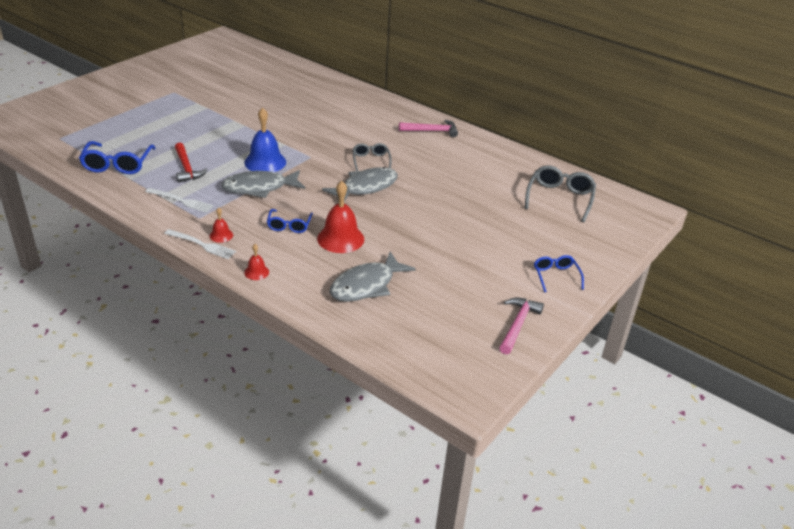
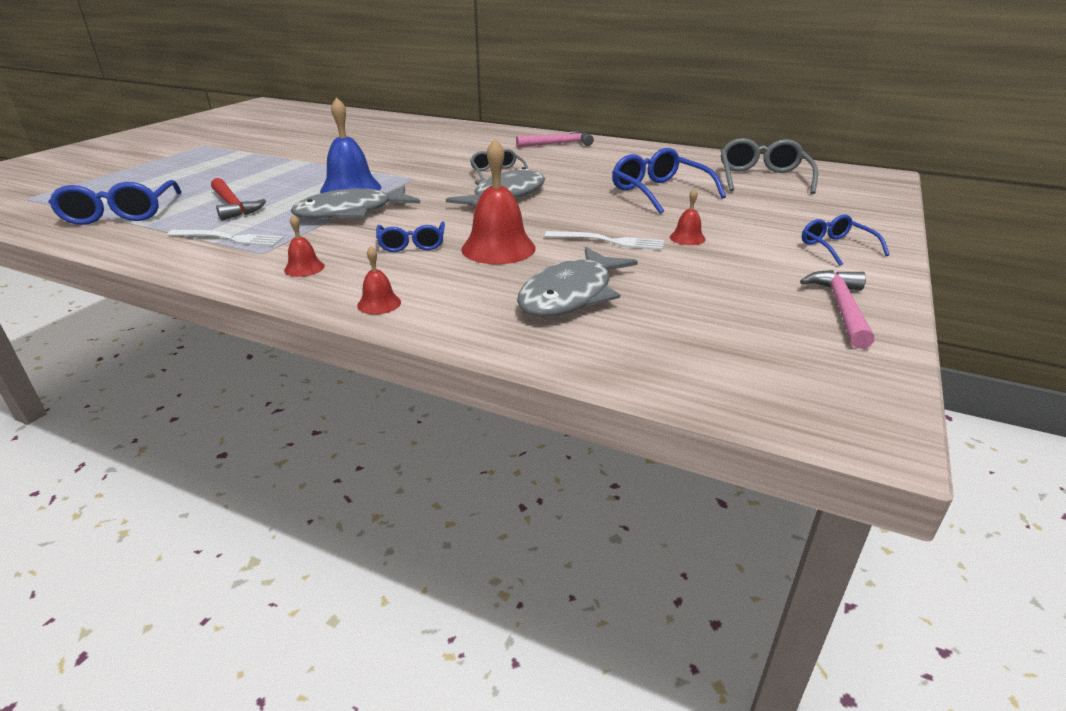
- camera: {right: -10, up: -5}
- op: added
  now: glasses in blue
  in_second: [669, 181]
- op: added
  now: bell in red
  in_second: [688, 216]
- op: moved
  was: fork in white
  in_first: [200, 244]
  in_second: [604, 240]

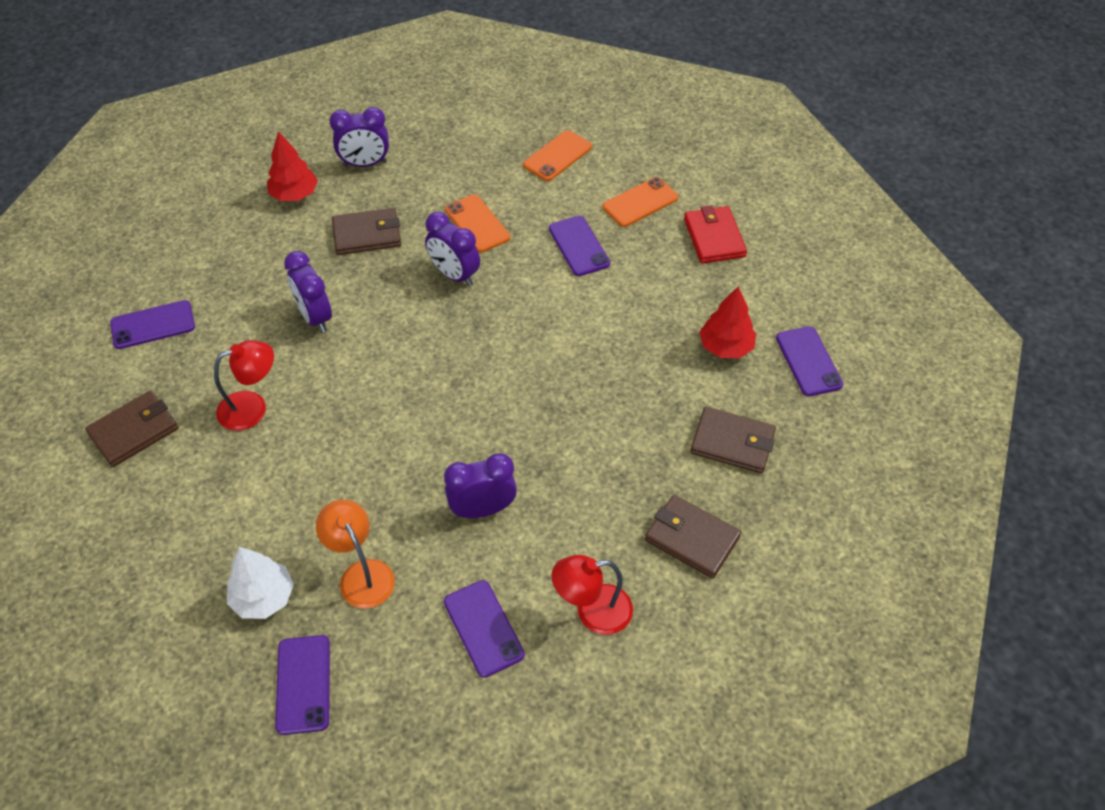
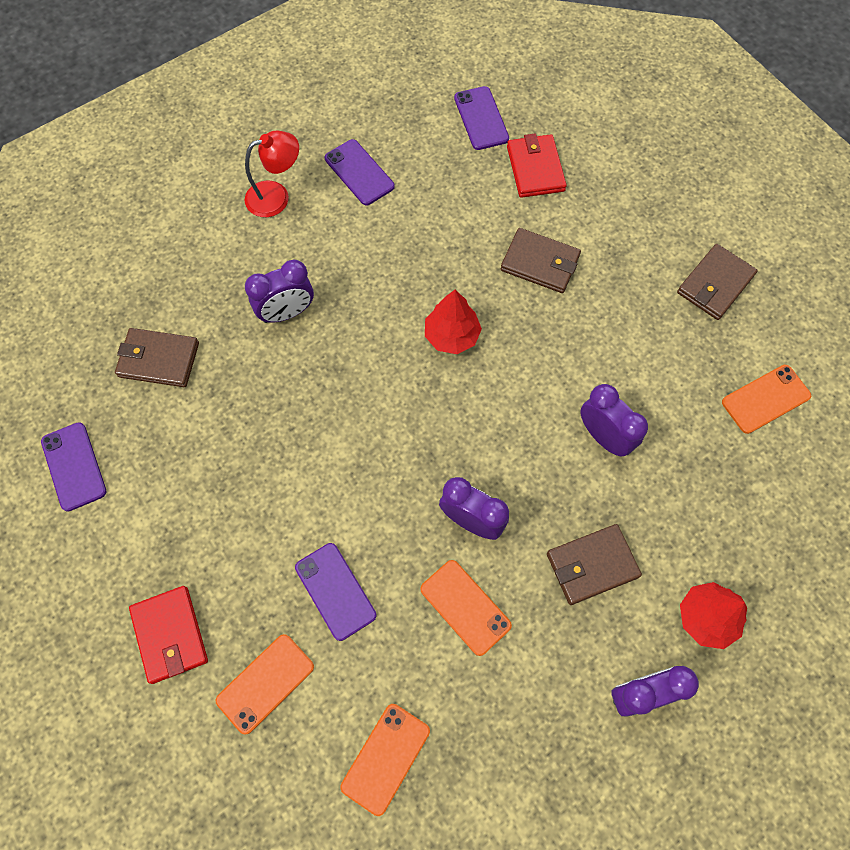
- camera: {right: 170, up: 15}
- op: removed
  was: lamp in red
  in_first: [244, 385]
- op: removed
  was: lamp in orange
  in_first: [355, 554]
- op: moved
  was: clock in purple
  in_first: [480, 485]
  in_second: [279, 291]
- op: moved
  was: wallet in brown
  in_first: [693, 536]
  in_second: [541, 260]
- op: moved
  was: tree in red
  in_first: [727, 322]
  in_second: [453, 322]
- op: replaced
  was: tree in white
  now: wallet in red
  in_first: [260, 583]
  in_second: [537, 165]
- op: recoloured
  was: phone in purple
  now: phone in orange
  in_first: [152, 324]
  in_second: [766, 399]

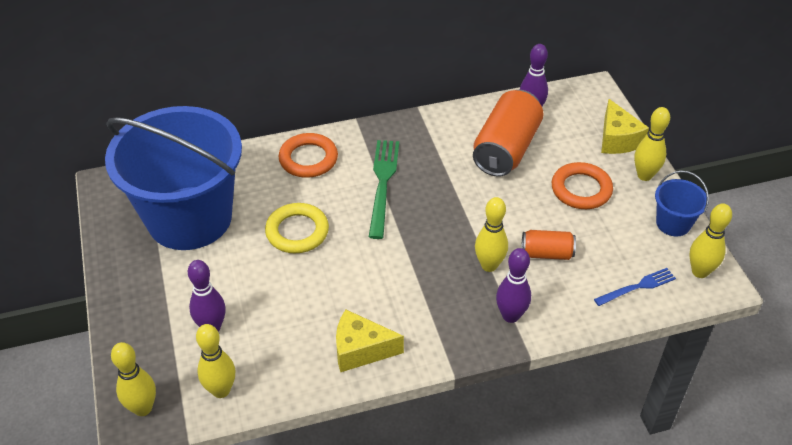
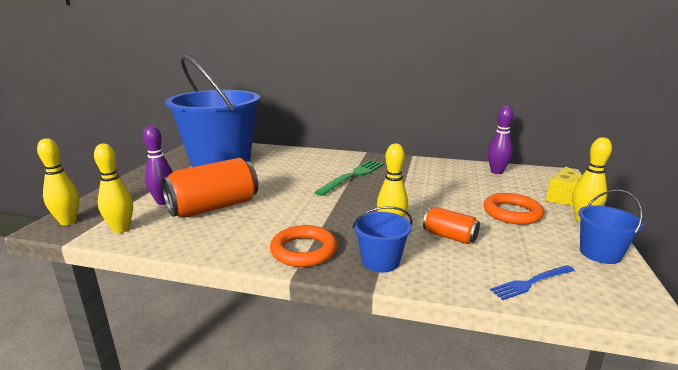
- camera: {right: 30, up: -25}
- op: removed
  was: ring in yellow
  in_first: [297, 228]
- op: removed
  was: cheese in yellow
  in_first: [370, 341]
- op: removed
  was: bowling pin in yellow
  in_first: [710, 240]
- op: moved
  was: ring in orange
  in_first: [308, 155]
  in_second: [303, 246]
- op: moved
  was: can in orange
  in_first: [508, 133]
  in_second: [210, 188]
- op: replaced
  was: bowling pin in purple
  now: bucket in blue
  in_first: [513, 285]
  in_second: [382, 239]
- op: turned
  was: fork in blue
  in_first: [635, 287]
  in_second: [532, 282]
  clockwise: 150

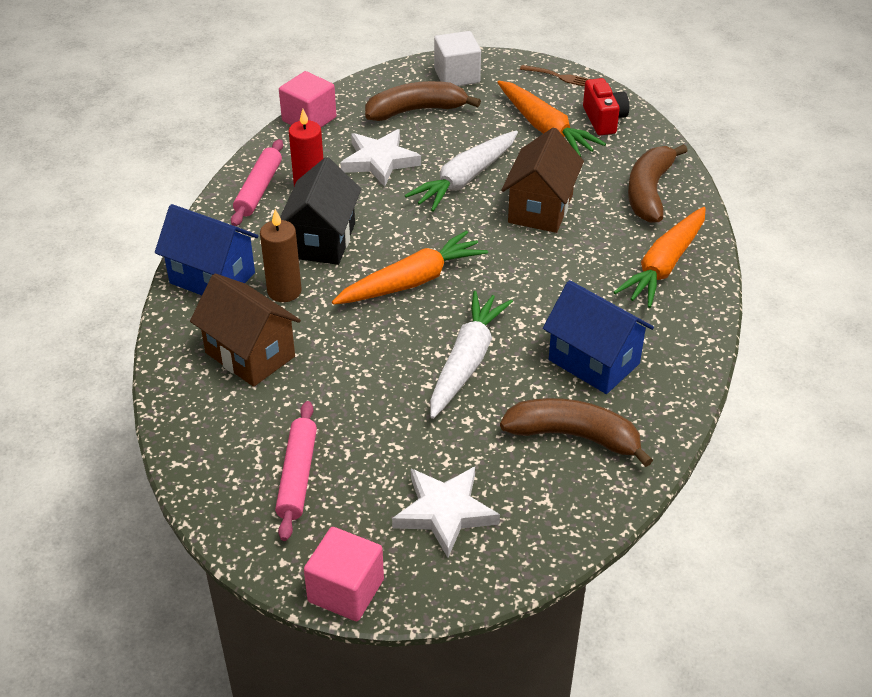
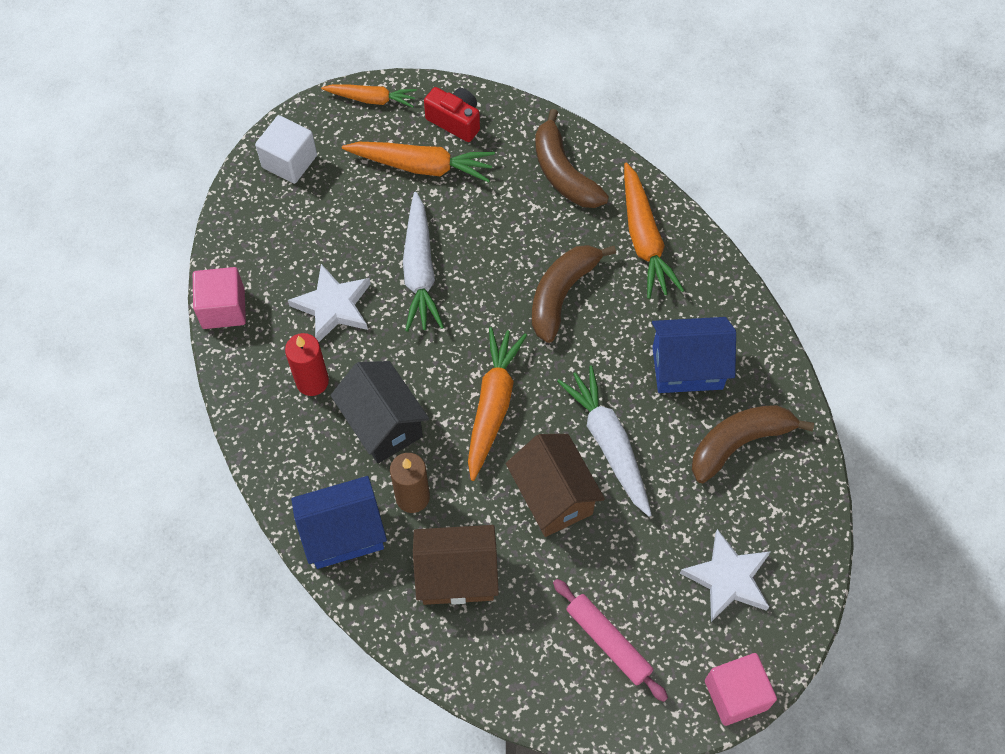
- camera: {right: -45, up: 20}
- op: removed
  was: rolling pin in pink
  in_first: [257, 182]
- op: moved
  was: banana in brown
  in_first: [423, 101]
  in_second: [574, 294]
- op: moved
  was: house in brown
  in_first: [542, 180]
  in_second: [555, 485]
- op: replaced
  was: fork in brown
  now: carrot in orange
  in_first: [554, 76]
  in_second: [369, 96]

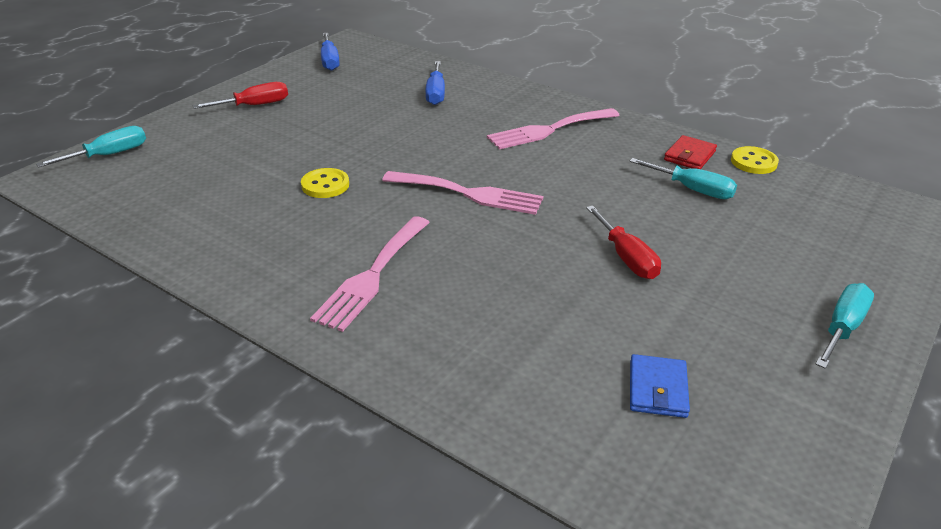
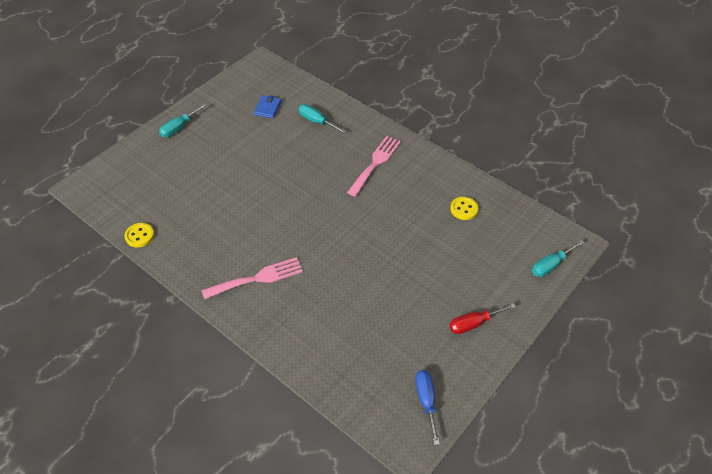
- camera: {right: -175, up: 15}
- op: removed
  was: fork in pink
  in_first: [462, 193]
- op: removed
  was: screwdriver in blue
  in_first: [435, 83]
- op: removed
  was: screwdriver in red
  in_first: [623, 242]
- op: removed
  was: wallet in red
  in_first: [690, 152]
- op: moved
  was: button in yellow
  in_first: [325, 183]
  in_second: [464, 208]
- op: moved
  was: screwdriver in turquoise
  in_first: [683, 178]
  in_second: [322, 118]

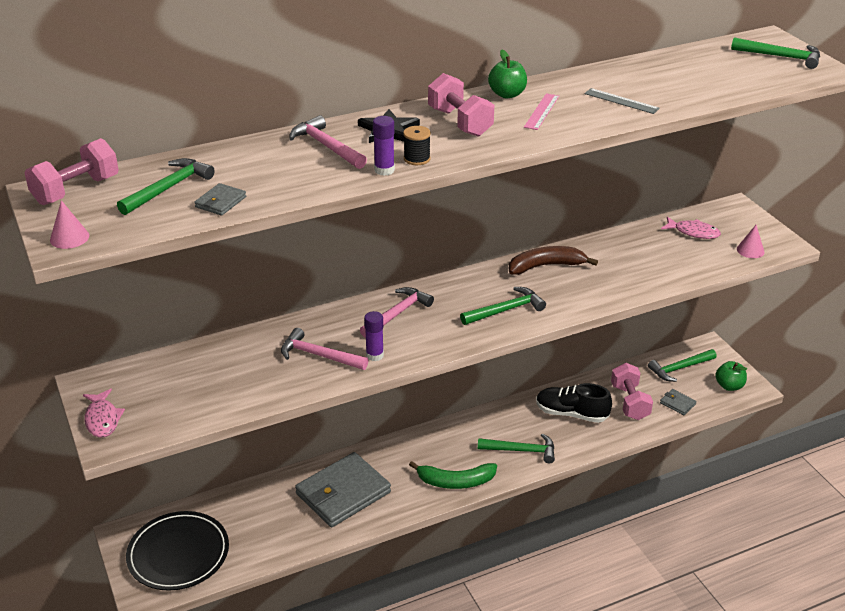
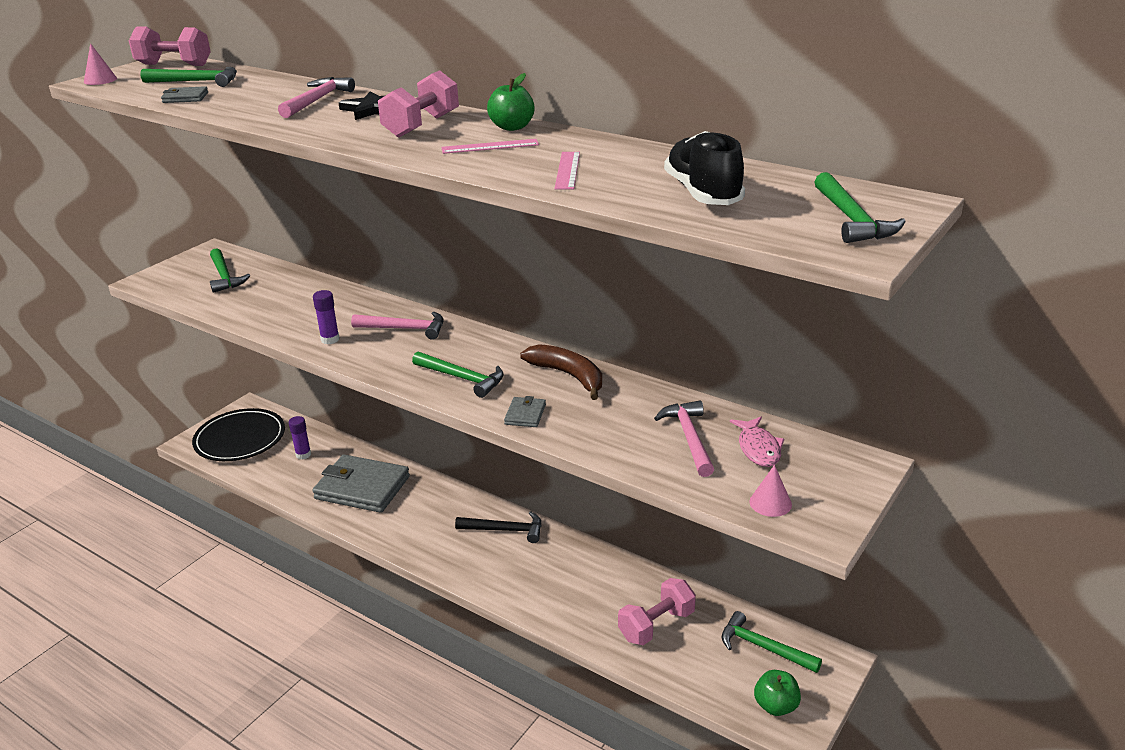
- camera: {right: 60, up: -5}
- op: removed
  was: fish in pink
  in_first: [104, 413]
- op: removed
  was: spool in black
  in_first: [417, 145]
- op: removed
  was: banana in green
  in_first: [453, 475]
- op: added
  now: hammer in black
  in_second: [498, 527]
- op: moved
  was: hammer in pink
  in_first: [324, 349]
  in_second: [684, 438]
- op: moved
  was: glue stick in purple
  in_first: [384, 146]
  in_second: [300, 437]
- op: moved
  was: hammer in green
  in_first: [516, 448]
  in_second: [230, 270]
- op: moved
  was: shoe in black
  in_first: [574, 403]
  in_second: [704, 168]
- op: moved
  was: wallet in grey
  in_first: [678, 402]
  in_second: [525, 411]
- op: recoloured
  was: ruler in grey
  now: ruler in pink
  in_first: [622, 101]
  in_second: [567, 171]

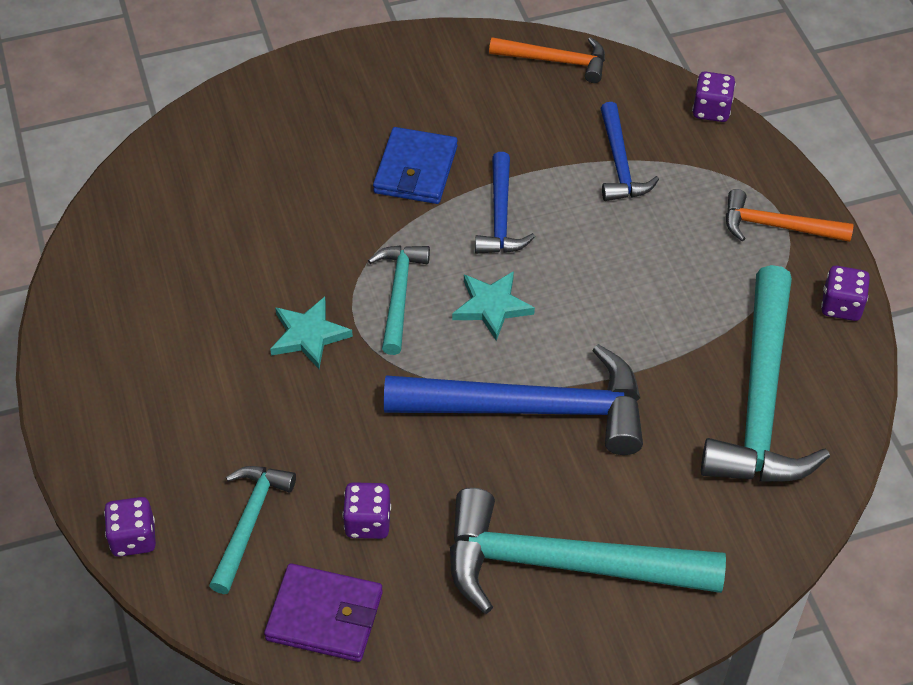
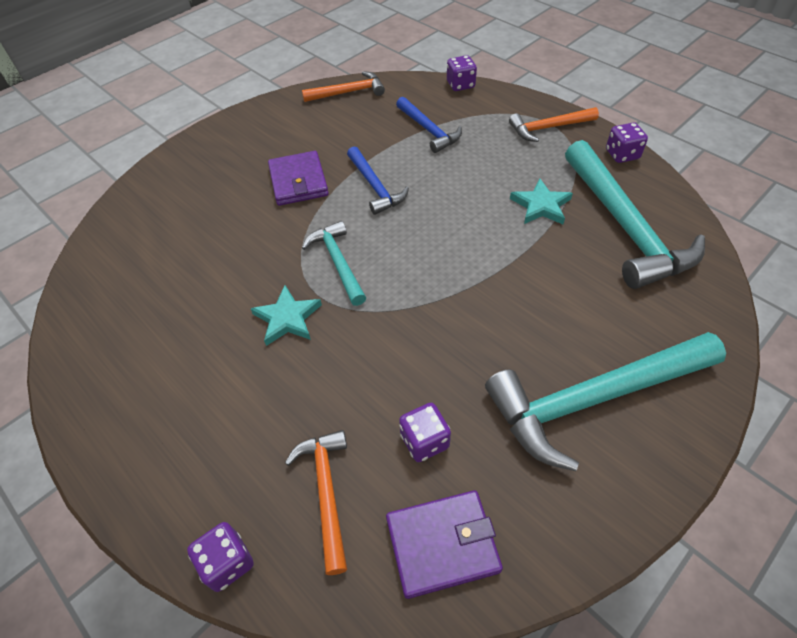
- camera: {right: -25, up: 0}
- op: removed
  was: hammer in blue
  in_first: [513, 399]
- op: moved
  was: star in turquoise
  in_first: [493, 306]
  in_second: [541, 201]
- op: recoloured
  was: hammer in turquoise
  now: hammer in orange
  in_first: [252, 530]
  in_second: [316, 502]
- op: recoloured
  was: wallet in blue
  now: wallet in purple
  in_first: [415, 165]
  in_second: [298, 178]

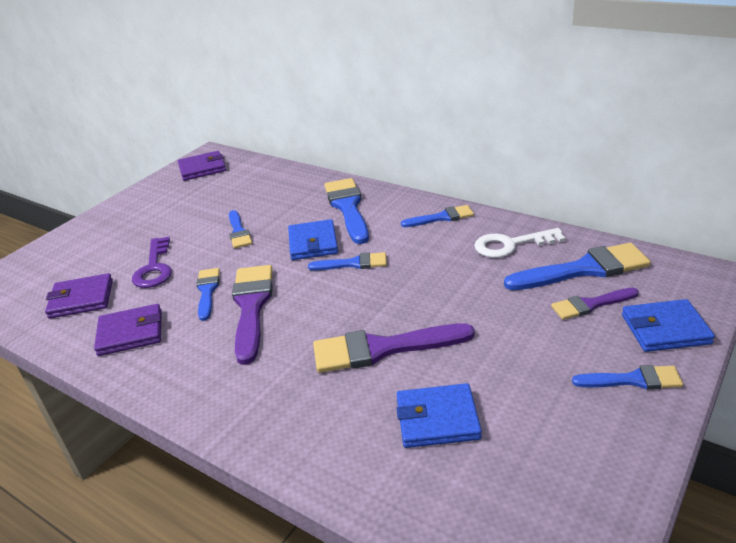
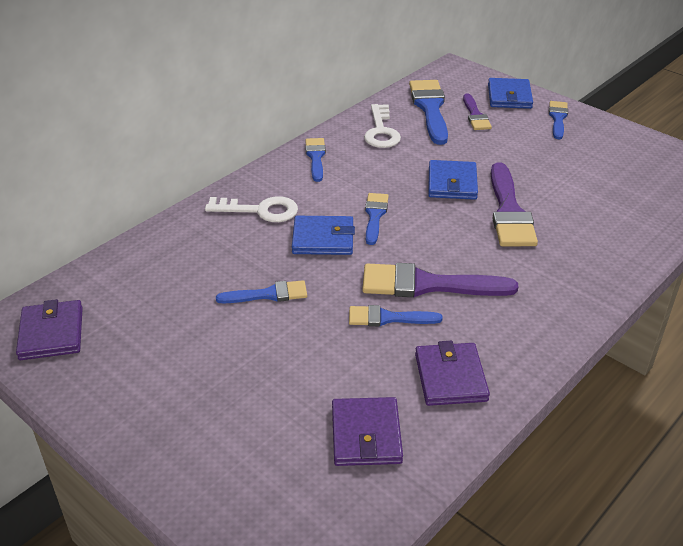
- camera: {right: -85, up: 5}
- op: removed
  was: key in purple
  in_first: [152, 262]
- op: moved
  was: wallet in blue
  in_first: [439, 415]
  in_second: [453, 180]
- op: replaced
  was: brush in blue
  now: key in white
  in_first: [347, 211]
  in_second: [251, 209]

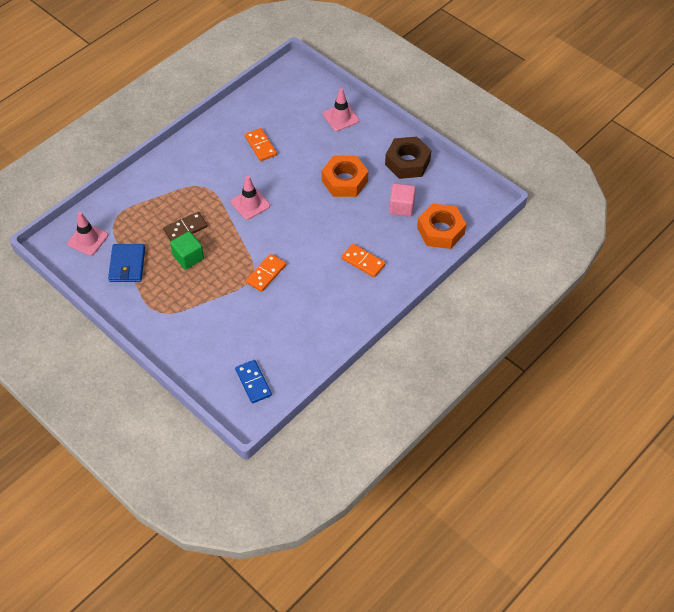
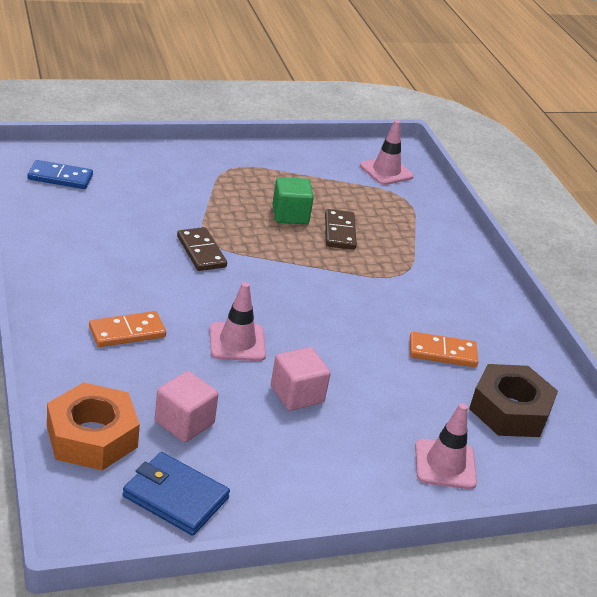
- camera: {right: 115, up: -20}
- op: moved
  was: wallet in blue
  in_first: [126, 263]
  in_second: [176, 494]
- op: moved
  was: traffic cone in pink
  in_first: [250, 198]
  in_second: [238, 321]
- op: moved
  was: nut in brown
  in_first: [408, 158]
  in_second: [513, 400]
- op: replaced
  was: nut in orange
  now: cube in pink
  in_first: [345, 176]
  in_second: [301, 379]
- op: recoloured
  was: domino in orange
  now: domino in brown
  in_first: [266, 273]
  in_second: [202, 249]

